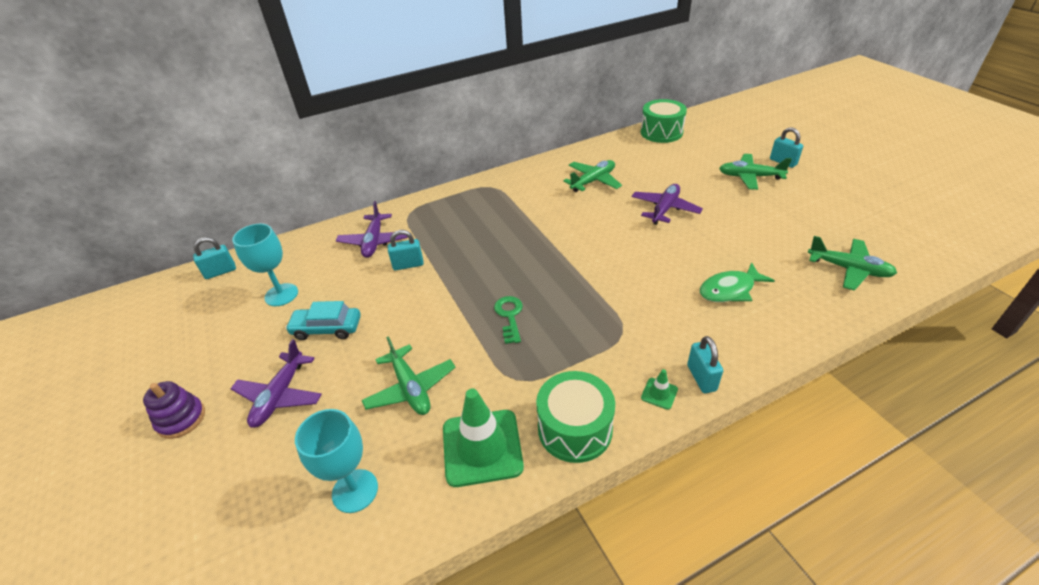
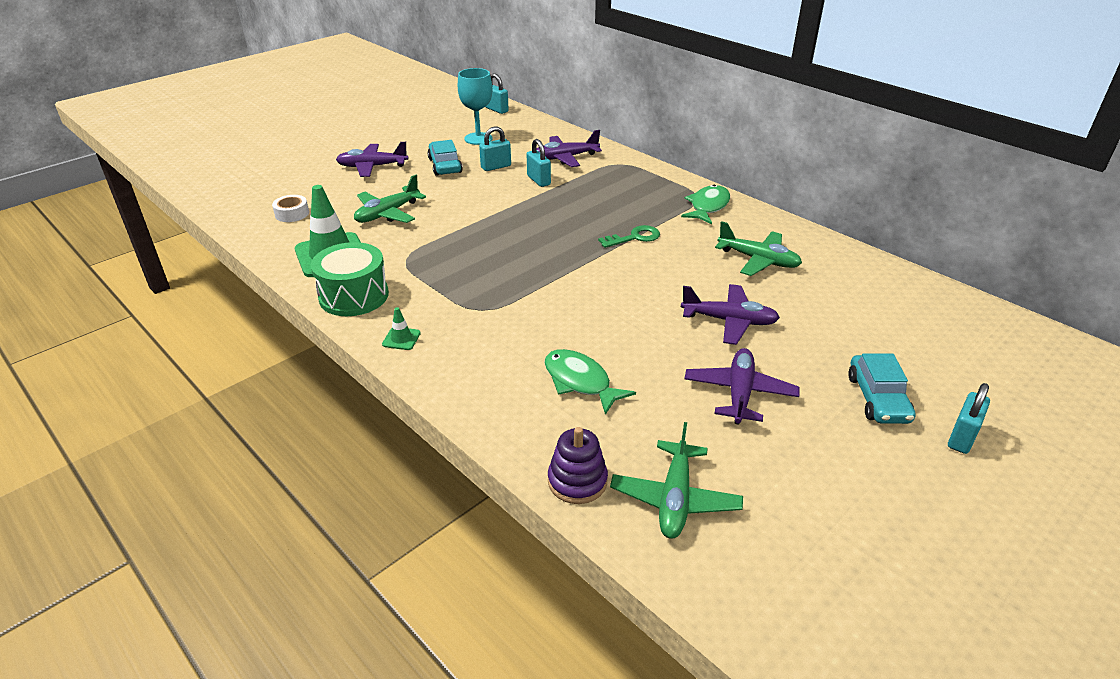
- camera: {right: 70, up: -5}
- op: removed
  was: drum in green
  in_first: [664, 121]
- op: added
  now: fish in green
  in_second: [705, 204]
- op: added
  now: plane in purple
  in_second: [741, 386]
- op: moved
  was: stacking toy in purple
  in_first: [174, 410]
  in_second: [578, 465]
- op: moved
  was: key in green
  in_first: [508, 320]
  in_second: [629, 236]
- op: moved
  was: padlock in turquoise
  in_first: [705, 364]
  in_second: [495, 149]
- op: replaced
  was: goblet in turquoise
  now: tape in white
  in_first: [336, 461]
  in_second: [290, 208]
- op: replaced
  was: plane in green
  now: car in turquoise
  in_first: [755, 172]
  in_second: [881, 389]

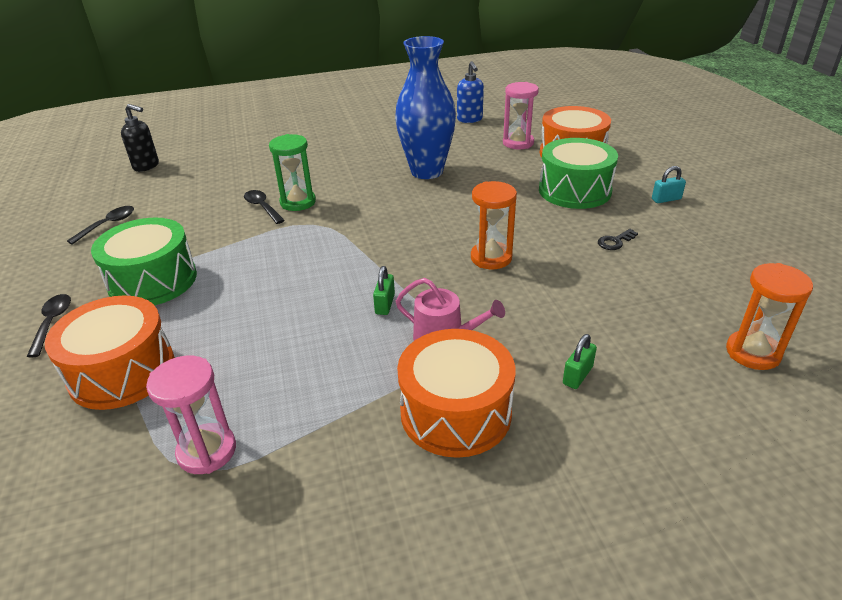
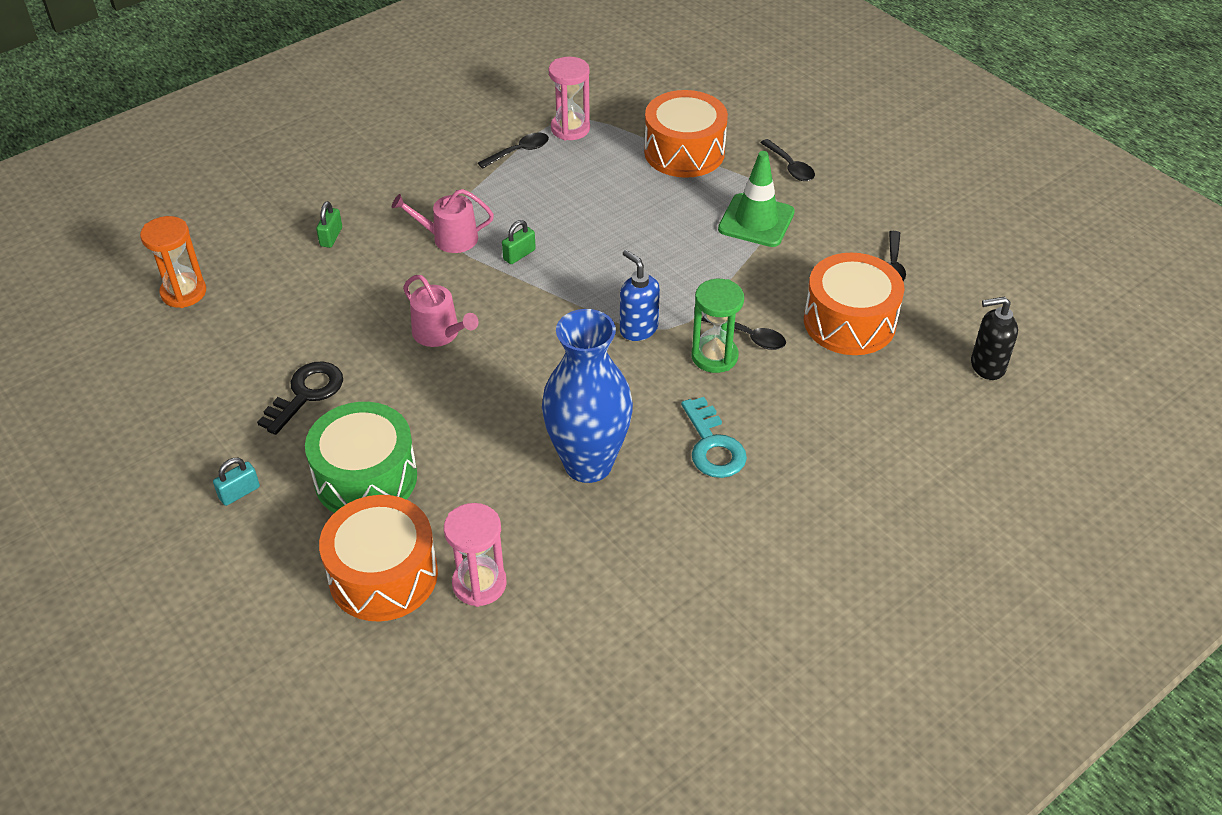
- camera: {right: 155, up: 10}
- op: added
  now: spoon in black
  in_second: [513, 151]
- op: added
  now: key in turquoise
  in_second: [714, 437]
- op: moved
  was: drum in orange
  in_first: [456, 393]
  in_second: [854, 304]
- op: moved
  was: soap dispenser in blue
  in_first: [470, 92]
  in_second: [640, 295]
- op: replaced
  was: drum in green
  now: traffic cone in green
  in_first: [144, 261]
  in_second: [756, 199]
- op: replaced
  was: hourglass in orange
  now: watering can in pink
  in_first: [494, 225]
  in_second: [441, 311]
- op: turned
  was: padlock in green
  in_first: [384, 290]
  in_second: [519, 242]
  clockwise: 60
- op: resized
  was: key in black
  in_first: [618, 239]
  in_second: [300, 398]
  ratio: 1.81

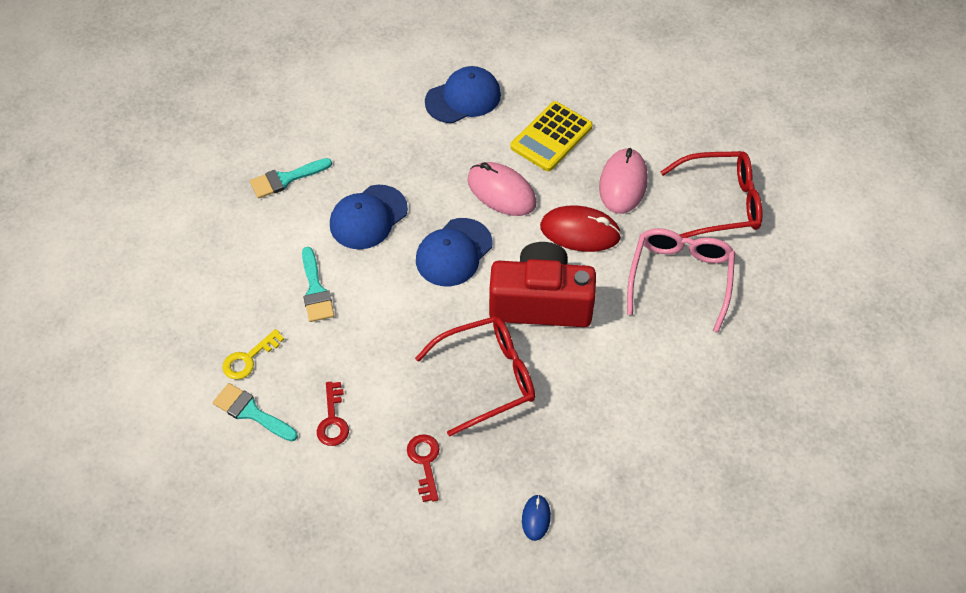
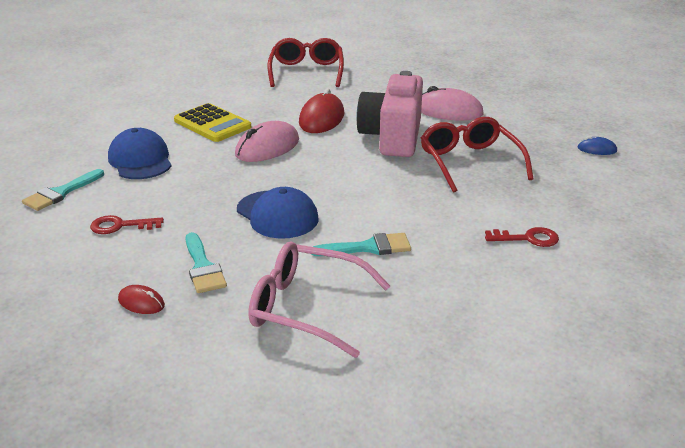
- camera: {right: -85, up: -25}
- op: removed
  was: key in yellow
  in_first: [253, 354]
- op: removed
  was: cap in blue
  in_first: [454, 252]
- op: added
  now: mouse in red
  in_second: [141, 299]
- op: moved
  was: brush in turquoise
  in_first: [255, 412]
  in_second: [63, 190]
- op: moved
  was: key in red
  in_first: [423, 468]
  in_second: [127, 224]
- op: moved
  was: mouse in pink
  in_first: [623, 181]
  in_second: [452, 103]
- op: moved
  was: glasses in pink
  in_first: [681, 280]
  in_second: [319, 299]
- op: recoloured
  was: camera in red
  now: camera in pink
  in_first: [542, 284]
  in_second: [389, 114]

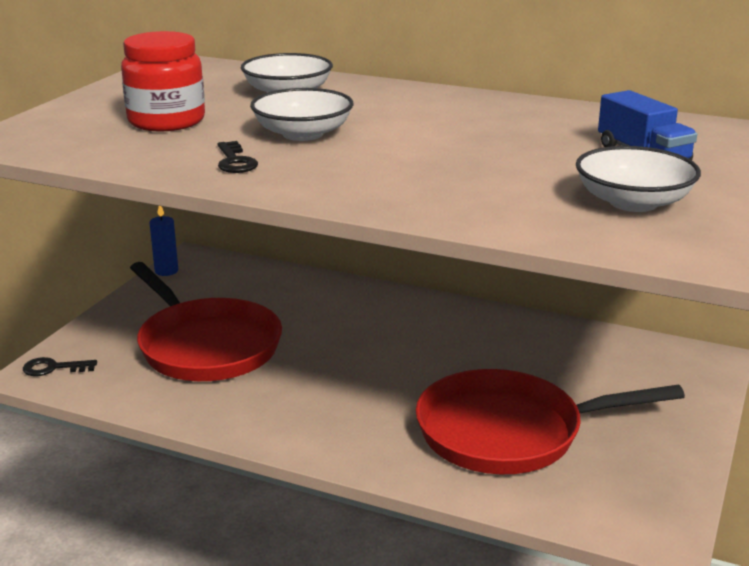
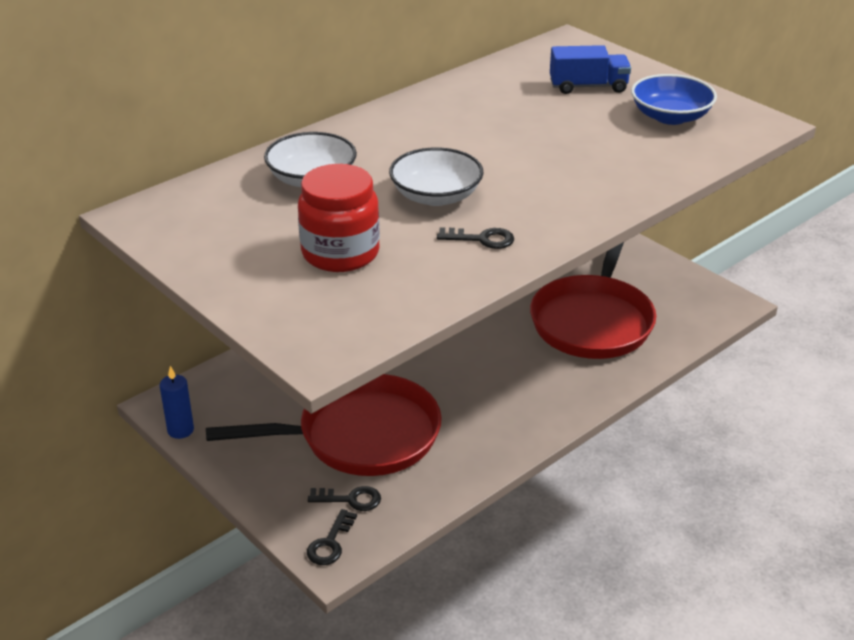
- camera: {right: -65, up: 10}
- op: added
  now: key in black
  in_second: [344, 498]
- op: recoloured
  was: bowl in white
  now: bowl in blue
  in_first: [638, 179]
  in_second: [674, 99]

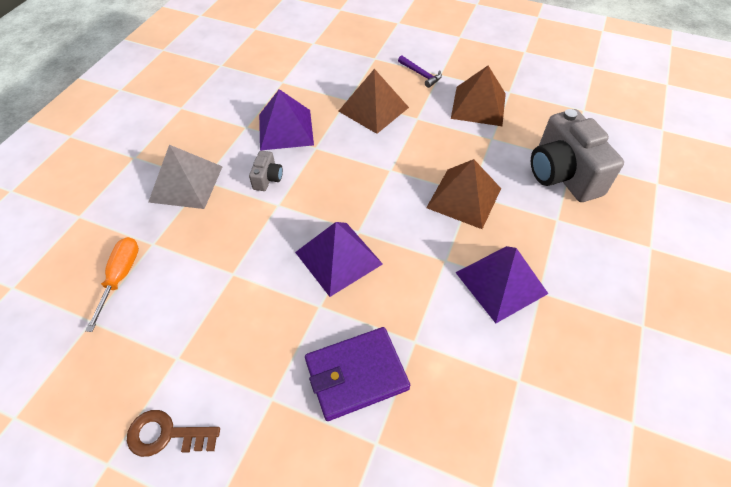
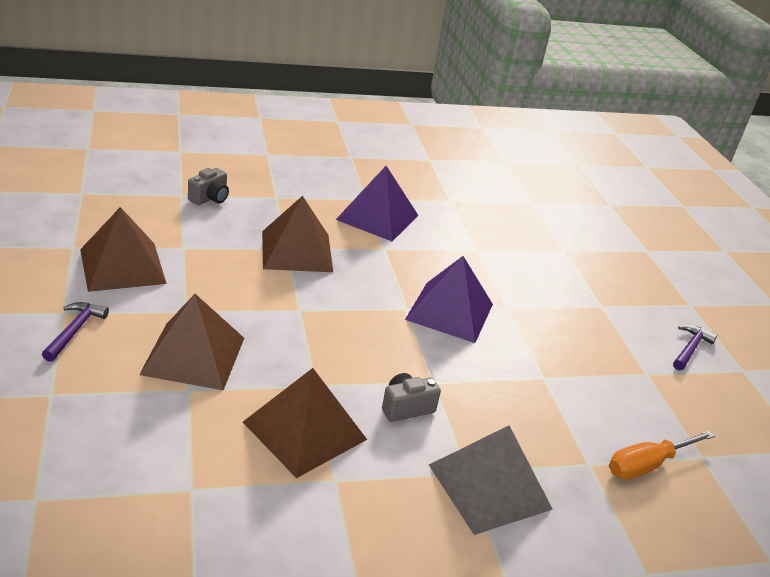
- camera: {right: -130, up: -20}
- op: removed
  was: wallet in purple
  in_first: [357, 374]
- op: replaced
  was: key in brown
  now: hammer in purple
  in_first: [173, 433]
  in_second: [695, 347]
- op: recoloured
  was: pyramid in purple
  now: pyramid in brown
  in_first: [286, 120]
  in_second: [305, 423]
- op: resized
  was: camera in grey
  in_first: [577, 155]
  in_second: [208, 186]
  ratio: 0.44

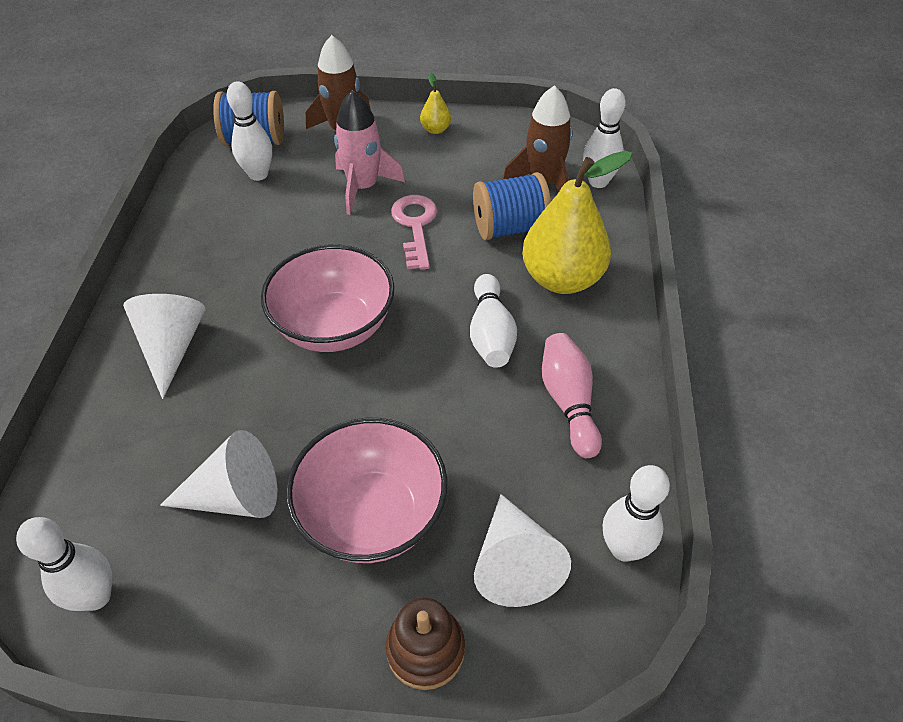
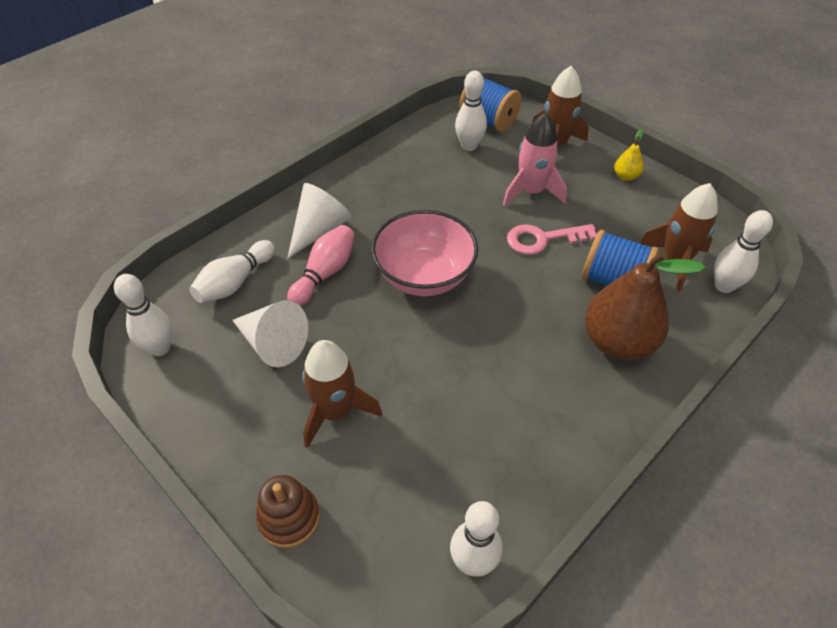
- camera: {right: 40, up: 0}
- op: removed
  was: cone in white
  in_first: [522, 550]
- op: moved
  was: bowling pin in white
  in_first: [493, 321]
  in_second: [232, 271]
- op: moved
  was: bowling pin in pink
  in_first: [572, 395]
  in_second: [321, 265]
- op: replaced
  was: bowl in pink
  now: rocket in brown
  in_first: [367, 490]
  in_second: [342, 394]
- op: recoloured
  was: pear in yellow
  now: pear in brown
  in_first: [577, 222]
  in_second: [645, 305]
- op: turned
  was: key in pink
  in_first: [414, 232]
  in_second: [552, 239]
  clockwise: -135

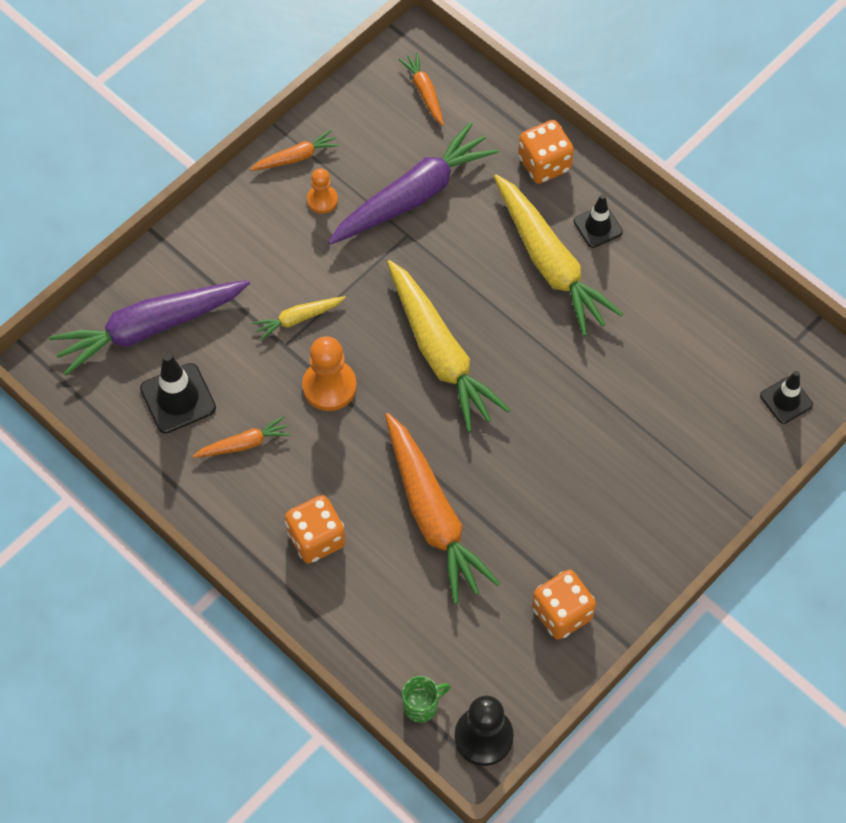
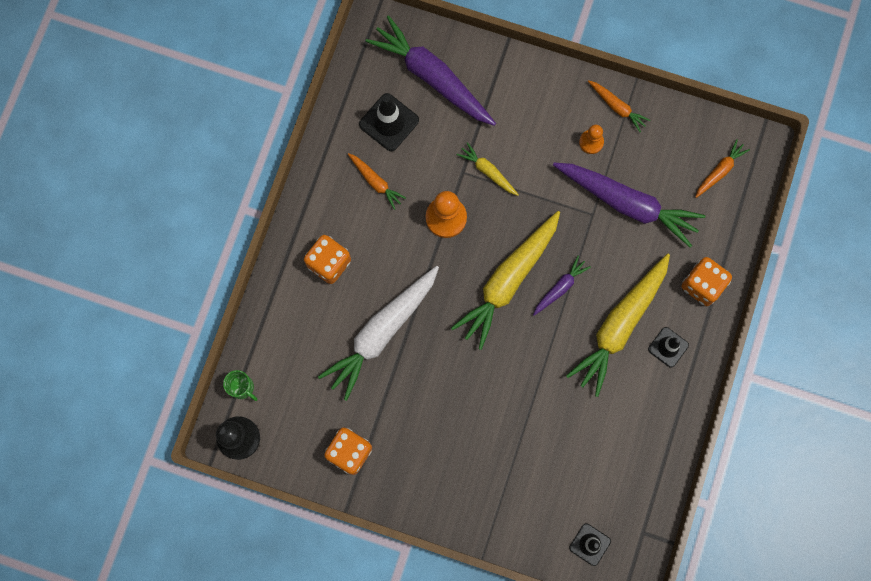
- camera: {right: 65, up: 15}
- op: added
  now: carrot in purple
  in_second: [562, 286]
- op: recoloured
  was: carrot in orange
  now: carrot in white
  in_first: [442, 508]
  in_second: [378, 333]

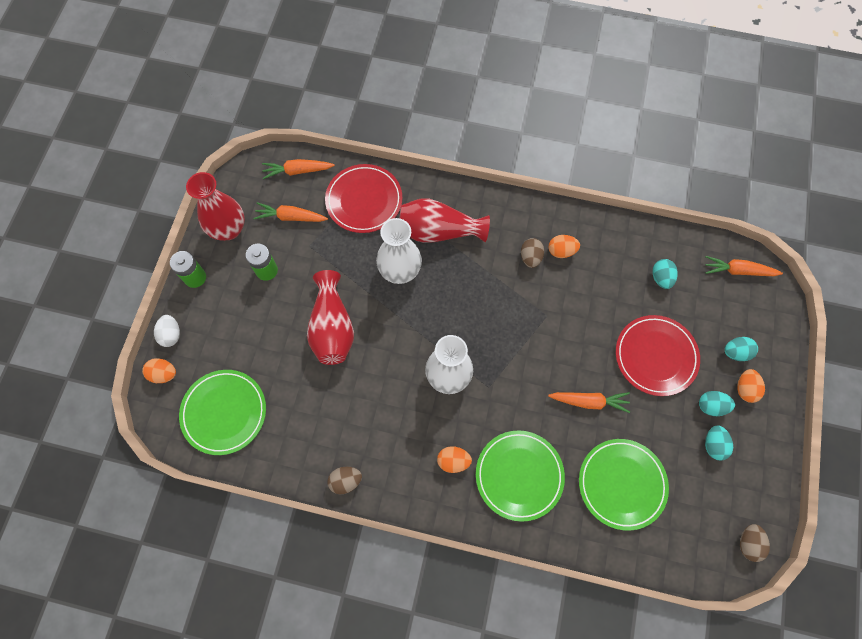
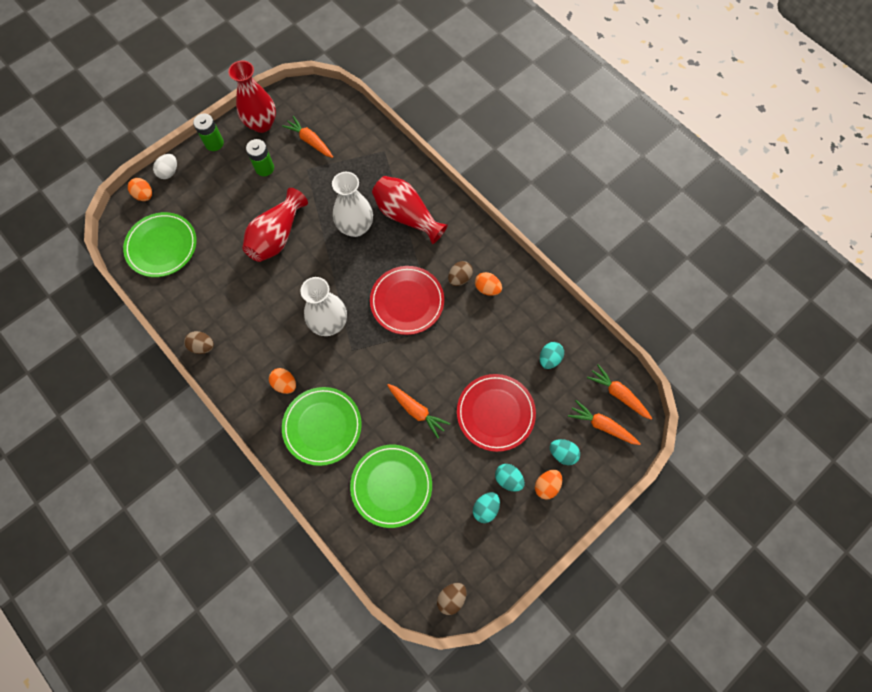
- camera: {right: 35, up: 0}
- op: moved
  was: carrot in orange
  in_first: [298, 169]
  in_second: [604, 422]
- op: moved
  was: plate in red
  in_first: [363, 198]
  in_second: [407, 300]

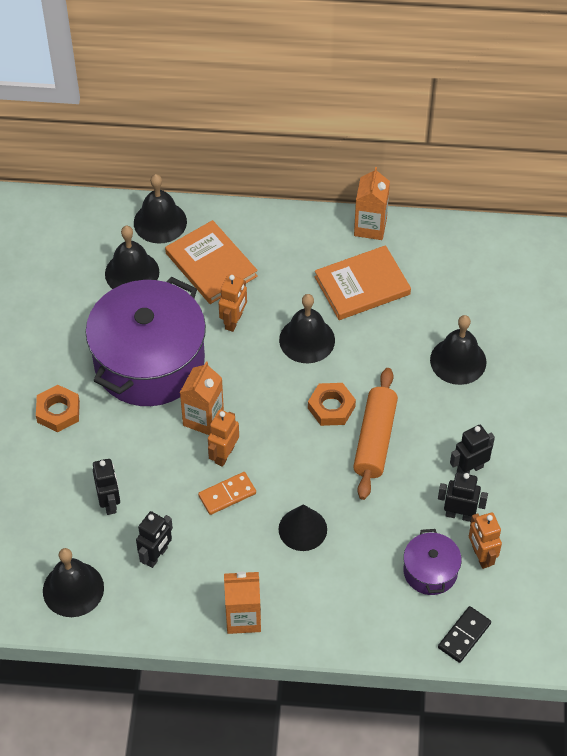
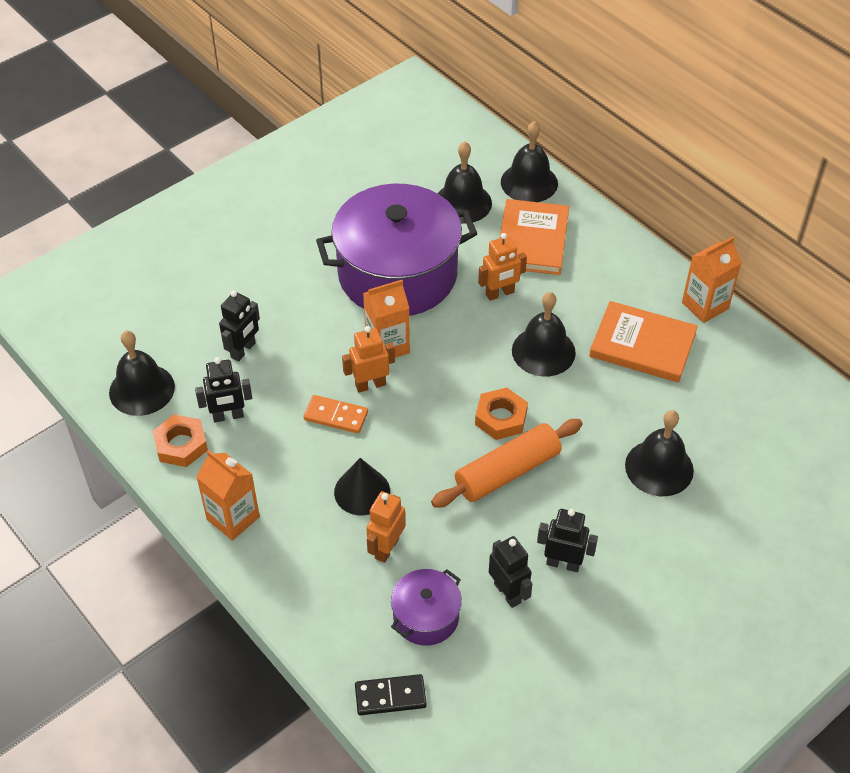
- camera: {right: 45, up: -5}
- op: moved
  was: nut in orange
  in_first: [58, 408]
  in_second: [180, 440]
- op: moved
  was: robot in orange
  in_first: [485, 540]
  in_second: [385, 527]

